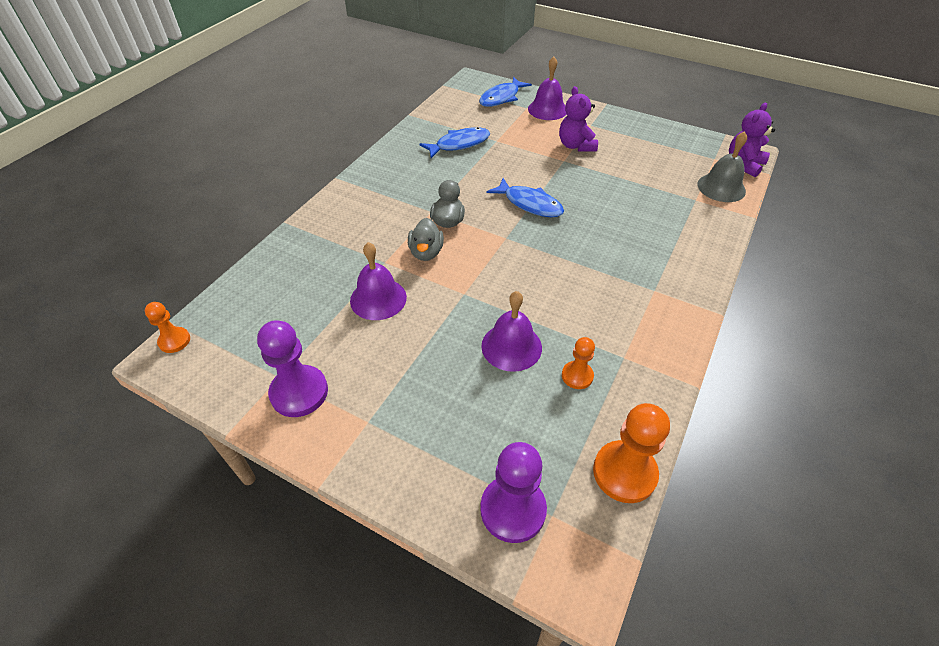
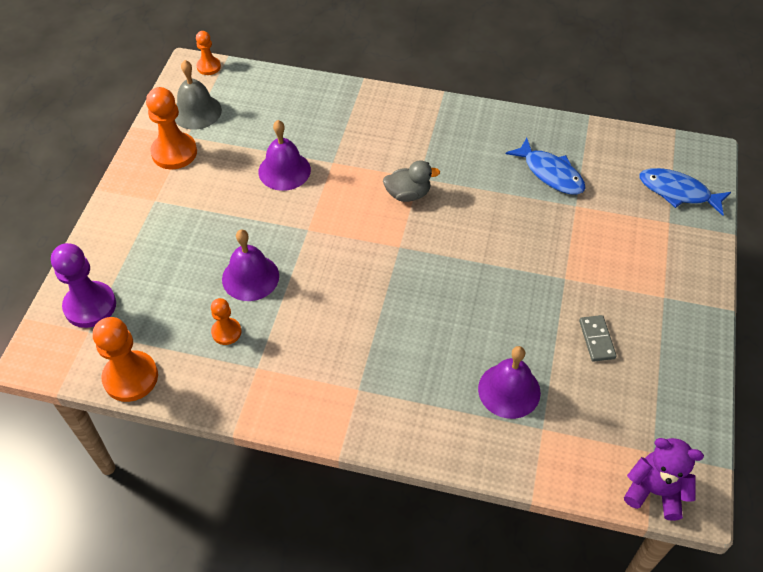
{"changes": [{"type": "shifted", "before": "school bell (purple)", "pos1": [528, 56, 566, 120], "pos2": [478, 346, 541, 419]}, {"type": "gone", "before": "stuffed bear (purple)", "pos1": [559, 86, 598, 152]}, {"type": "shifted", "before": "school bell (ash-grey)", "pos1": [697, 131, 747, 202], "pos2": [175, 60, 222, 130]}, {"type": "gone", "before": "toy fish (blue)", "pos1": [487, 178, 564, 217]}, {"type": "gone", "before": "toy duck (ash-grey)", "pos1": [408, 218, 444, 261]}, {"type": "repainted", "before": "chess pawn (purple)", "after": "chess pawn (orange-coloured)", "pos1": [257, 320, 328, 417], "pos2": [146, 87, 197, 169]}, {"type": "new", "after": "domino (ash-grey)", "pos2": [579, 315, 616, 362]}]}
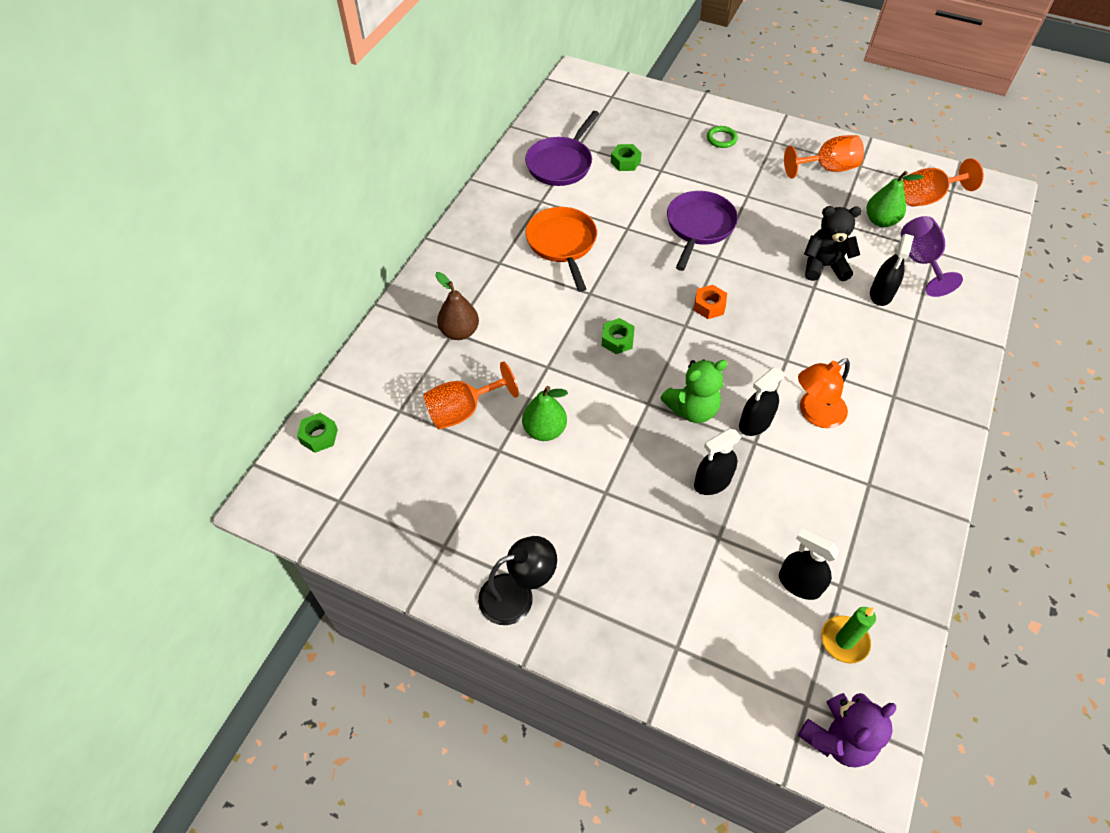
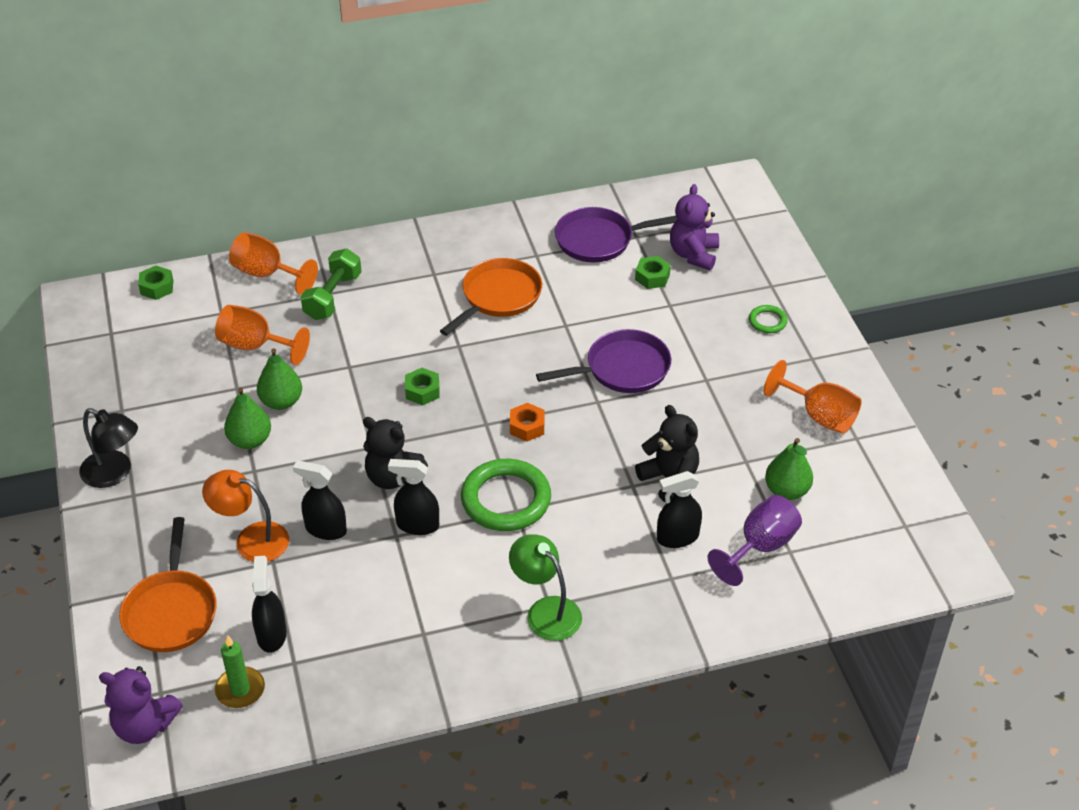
{"changes": [{"type": "shifted", "before": "goblet (orange-coloured)", "pos1": [903, 158, 984, 206], "pos2": [229, 232, 318, 295]}, {"type": "swapped", "before": "pear (brown)", "after": "free weight (emerald)", "pos1": [435, 272, 479, 340], "pos2": [301, 249, 362, 320]}, {"type": "shifted", "before": "desk lamp (orange-coloured)", "pos1": [798, 358, 850, 428], "pos2": [202, 470, 289, 562]}, {"type": "repainted", "before": "stuffed bear (emerald)", "after": "stuffed bear (ebony)", "pos1": [661, 359, 728, 423], "pos2": [363, 417, 428, 489]}, {"type": "new", "after": "stuffed bear (purple)", "pos2": [670, 184, 719, 270]}, {"type": "new", "after": "pear (emerald)", "pos2": [224, 387, 271, 449]}, {"type": "new", "after": "torus (emerald)", "pos2": [461, 459, 551, 531]}, {"type": "new", "after": "pan (orange-coloured)", "pos2": [119, 517, 217, 652]}, {"type": "new", "after": "desk lamp (emerald)", "pos2": [509, 534, 582, 641]}]}
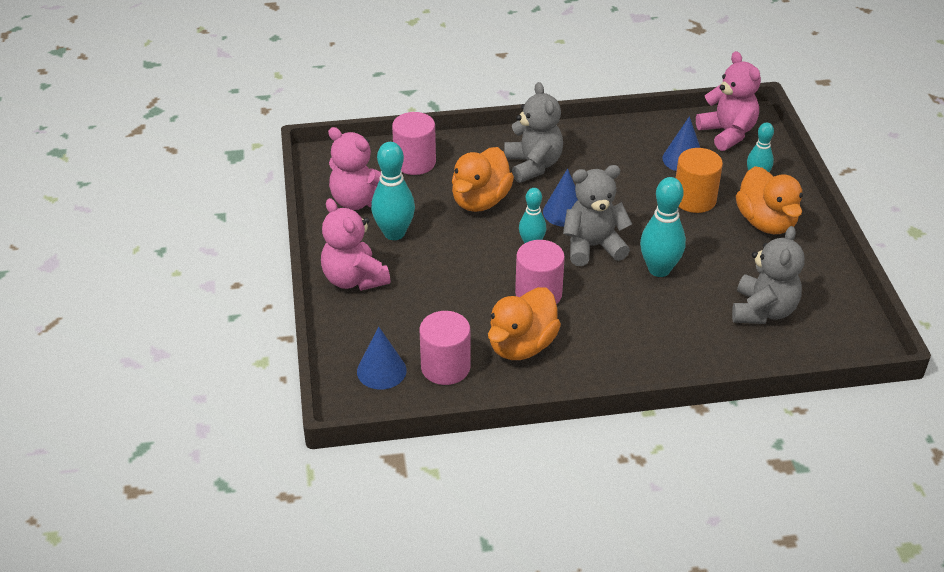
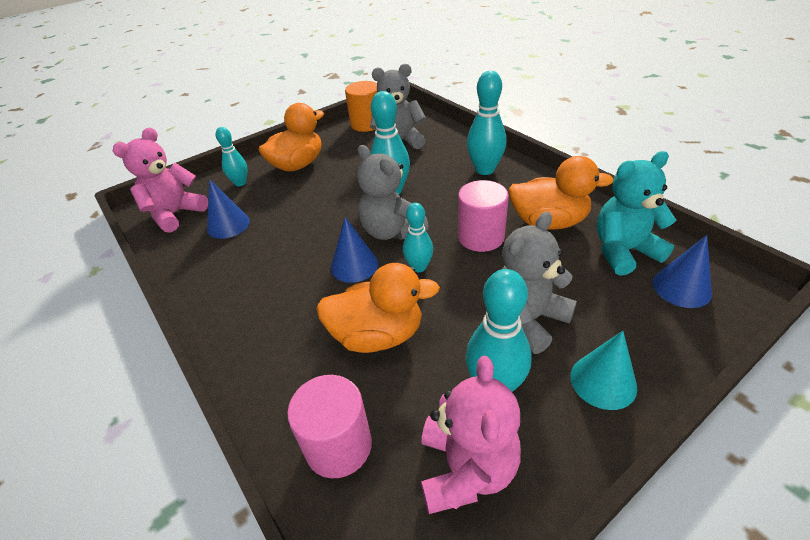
{"changes": [{"type": "shifted", "before": "stuffed bear (ash-grey)", "pos1": [504, 82, 563, 183], "pos2": [502, 212, 577, 354]}, {"type": "shifted", "before": "cylinder shape (orange-coloured)", "pos1": [676, 148, 723, 213], "pos2": [345, 81, 377, 132]}, {"type": "swapped", "before": "stuffed bear (rose-pink)", "after": "solid cone (aqua)", "pos1": [321, 198, 391, 291], "pos2": [570, 331, 637, 410]}, {"type": "swapped", "before": "cylinder shape (rose-pink)", "after": "stuffed bear (aqua)", "pos1": [420, 311, 470, 385], "pos2": [597, 151, 676, 276]}, {"type": "new", "after": "bowling pin (aqua)", "pos2": [467, 71, 506, 175]}]}
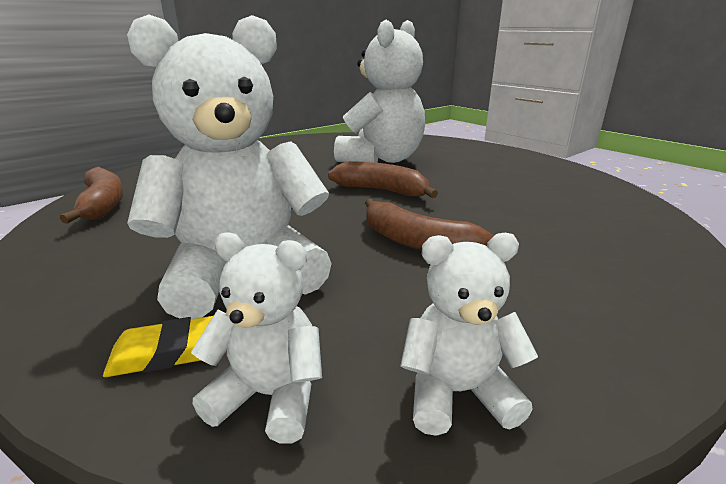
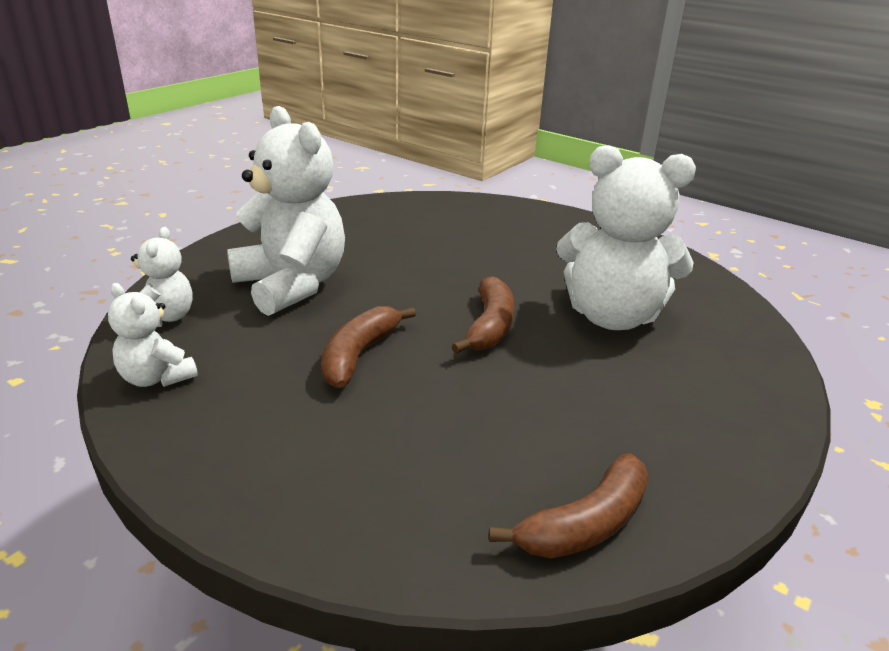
{"changes": [{"type": "shifted", "before": "banana (brown)", "pos1": [60, 167, 124, 224], "pos2": [489, 454, 649, 558]}, {"type": "rotated", "before": "stuffed bear (pure white)", "pos1": [400, 233, 538, 436], "pos2": [108, 283, 198, 387], "turn": 150}, {"type": "gone", "before": "pencil eraser (yellow)", "pos1": [103, 316, 213, 377]}]}
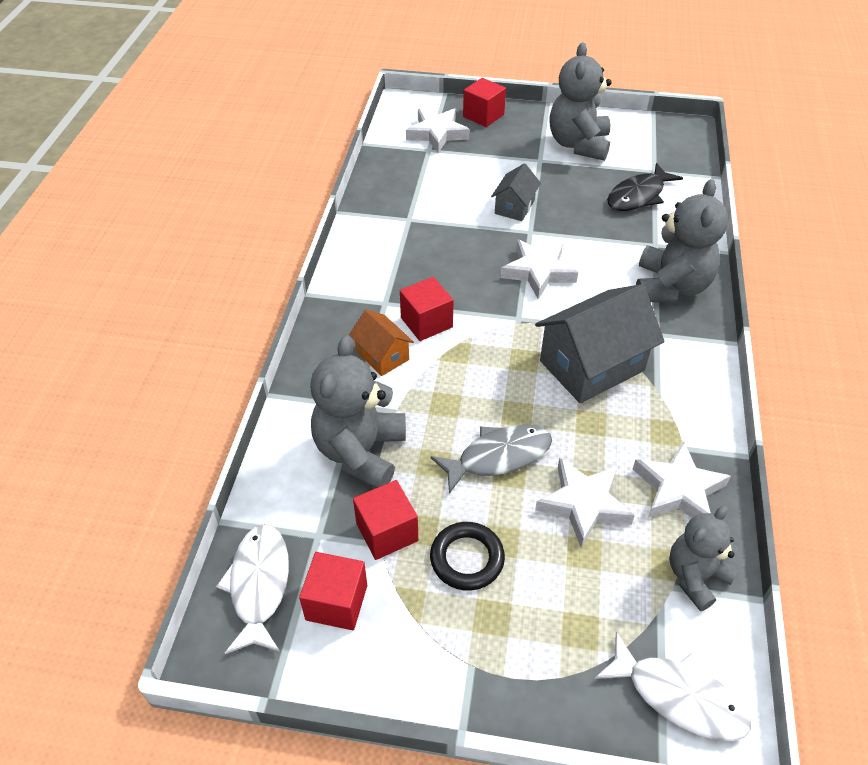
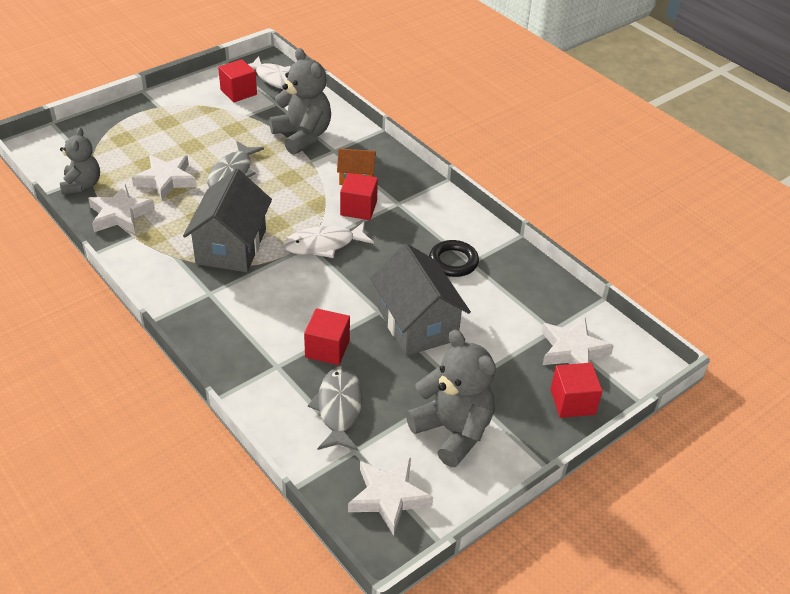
{"changes": [{"type": "scaled", "before": "house (ash-grey)", "pos1": [491, 163, 541, 221], "pos2": [370, 243, 471, 356], "scale": 1.88}, {"type": "repainted", "before": "toy fish (ebony)", "after": "toy fish (ash-grey)", "pos1": [607, 163, 683, 211], "pos2": [308, 366, 362, 451]}, {"type": "gone", "before": "stuffed bear (ash-grey)", "pos1": [636, 179, 728, 302]}, {"type": "shifted", "before": "five-pointed star (pure white)", "pos1": [501, 239, 578, 299], "pos2": [348, 458, 433, 535]}, {"type": "shifted", "before": "solid cube (scarlet)", "pos1": [353, 480, 418, 560], "pos2": [304, 308, 350, 365]}, {"type": "shifted", "before": "torus (ebony)", "pos1": [430, 522, 505, 591], "pos2": [429, 240, 479, 277]}, {"type": "shifted", "before": "toy fish (pure white)", "pos1": [595, 632, 751, 741], "pos2": [283, 221, 374, 258]}]}
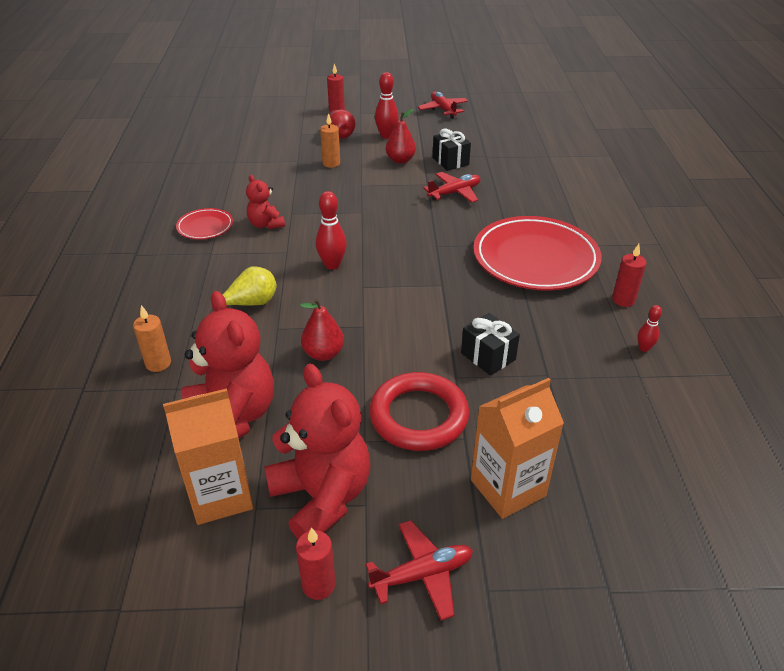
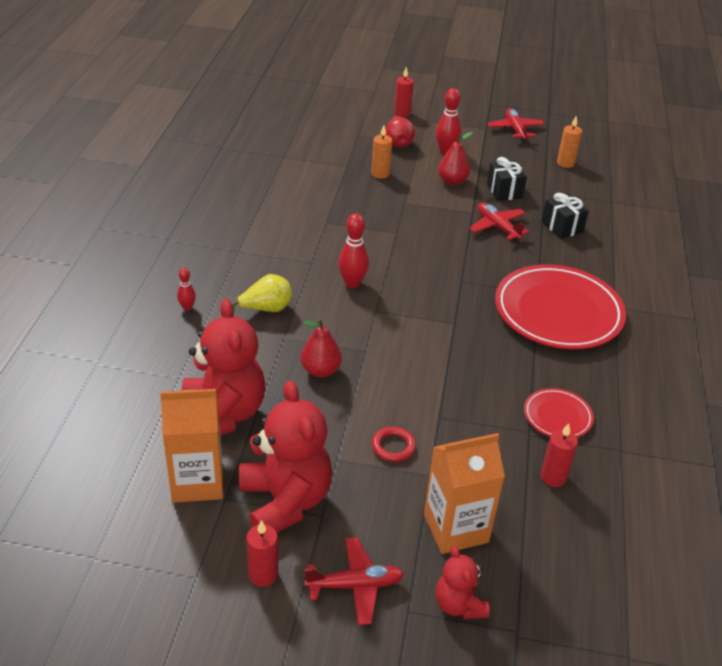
{"changes": [{"type": "rotated", "before": "aeroplane (scarlet)", "pos1": [423, 172, 480, 203], "pos2": [469, 203, 530, 241], "turn": -105}, {"type": "shifted", "before": "stuffed bear (scarlet)", "pos1": [246, 175, 285, 229], "pos2": [436, 546, 490, 619]}, {"type": "shifted", "before": "flat dish (scarlet)", "pos1": [176, 208, 233, 240], "pos2": [524, 388, 594, 438]}, {"type": "shifted", "before": "candle (scarlet)", "pos1": [612, 244, 646, 307], "pos2": [540, 423, 578, 487]}, {"type": "shifted", "before": "candle (orange-coloured)", "pos1": [133, 305, 171, 372], "pos2": [557, 116, 582, 168]}, {"type": "shifted", "before": "bowling pin (scarlet)", "pos1": [637, 305, 662, 352], "pos2": [177, 268, 196, 311]}, {"type": "shifted", "before": "gift (ebony)", "pos1": [461, 313, 520, 376], "pos2": [541, 193, 589, 239]}, {"type": "scaled", "before": "torus (scarlet)", "pos1": [369, 372, 469, 451], "pos2": [372, 427, 416, 462], "scale": 0.47}]}
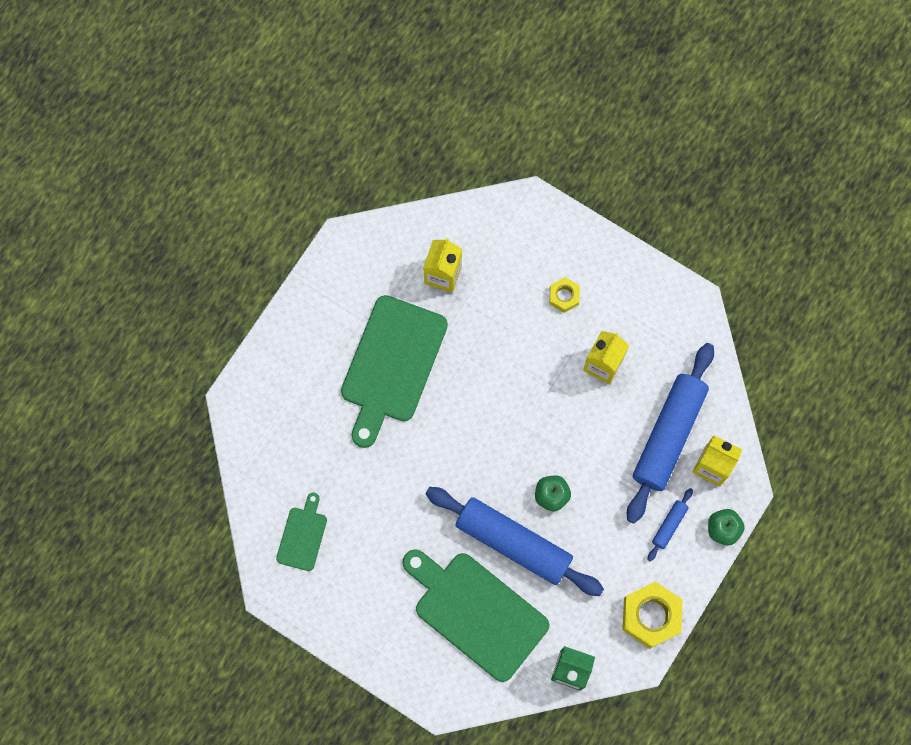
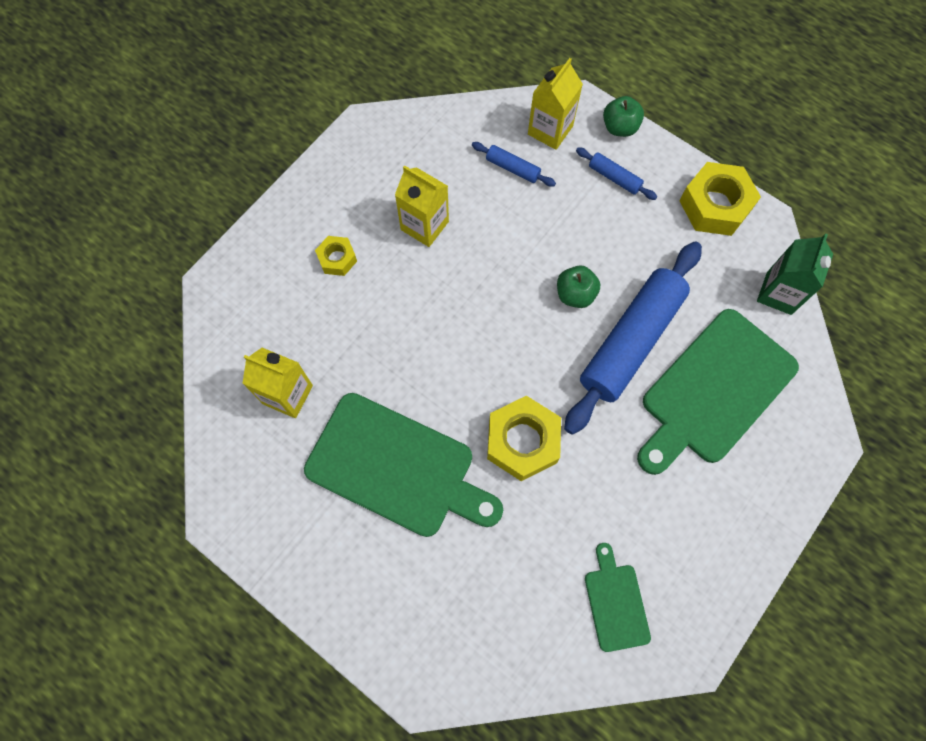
{"changes": [{"type": "scaled", "before": "pastry roller (blue)", "pos1": [627, 343, 714, 523], "pos2": [472, 142, 556, 187], "scale": 0.42}, {"type": "rotated", "before": "chopping board (emerald)", "pos1": [276, 492, 327, 571], "pos2": [585, 543, 651, 652], "turn": 60}, {"type": "new", "after": "hex nut (yellow)", "pos2": [487, 396, 561, 481]}]}
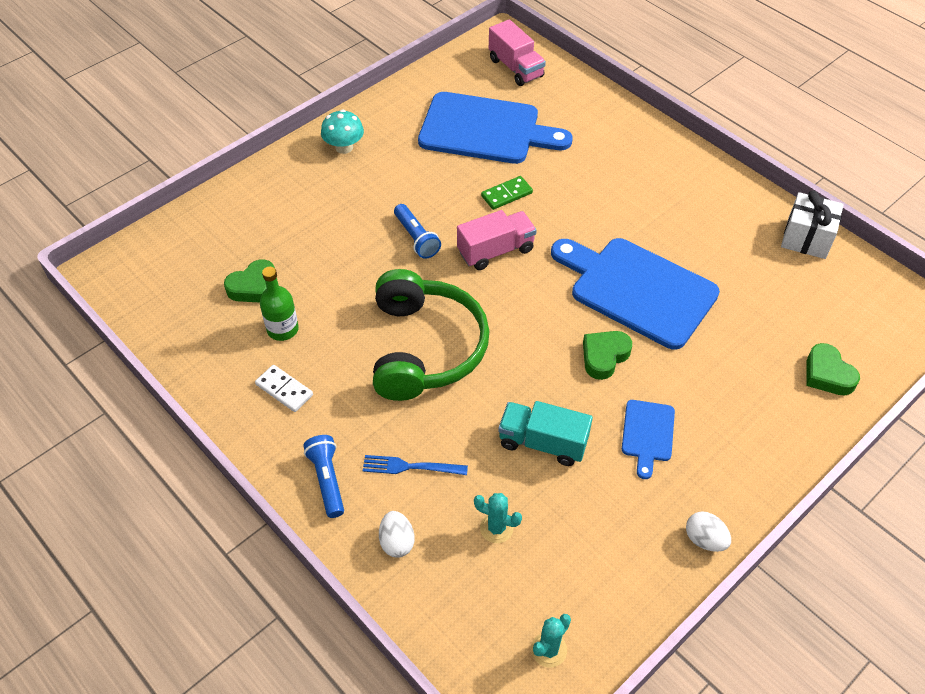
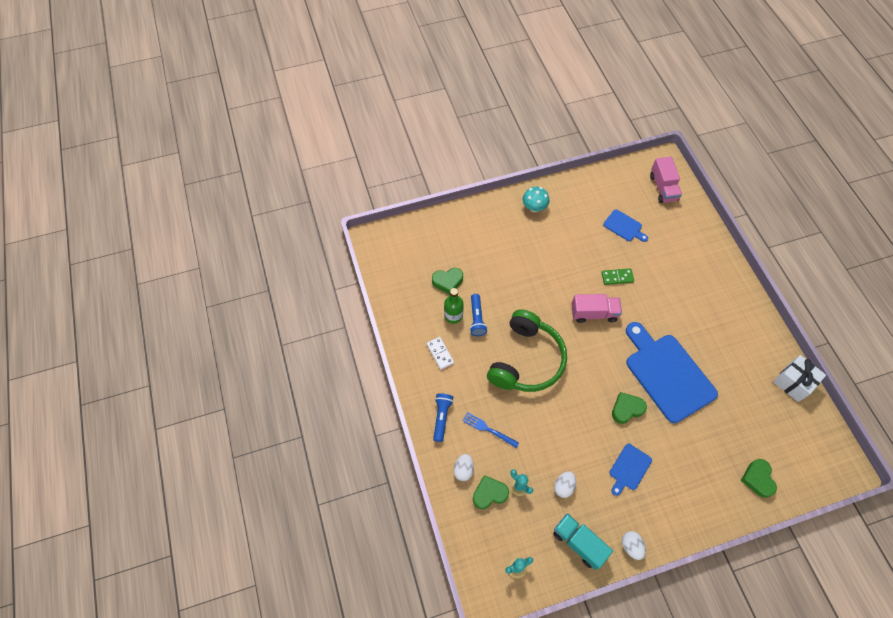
{"changes": [{"type": "scaled", "before": "chopping board (blue)", "pos1": [418, 92, 573, 164], "pos2": [603, 209, 648, 242], "scale": 0.47}, {"type": "shifted", "before": "flashlight (blue)", "pos1": [394, 204, 441, 259], "pos2": [470, 294, 487, 336]}, {"type": "shifted", "before": "lorry (aqua)", "pos1": [498, 401, 593, 466], "pos2": [553, 513, 613, 570]}, {"type": "new", "after": "egg (pure white)", "pos2": [554, 471, 576, 498]}, {"type": "new", "after": "love heart (emerald)", "pos2": [473, 475, 509, 509]}]}
